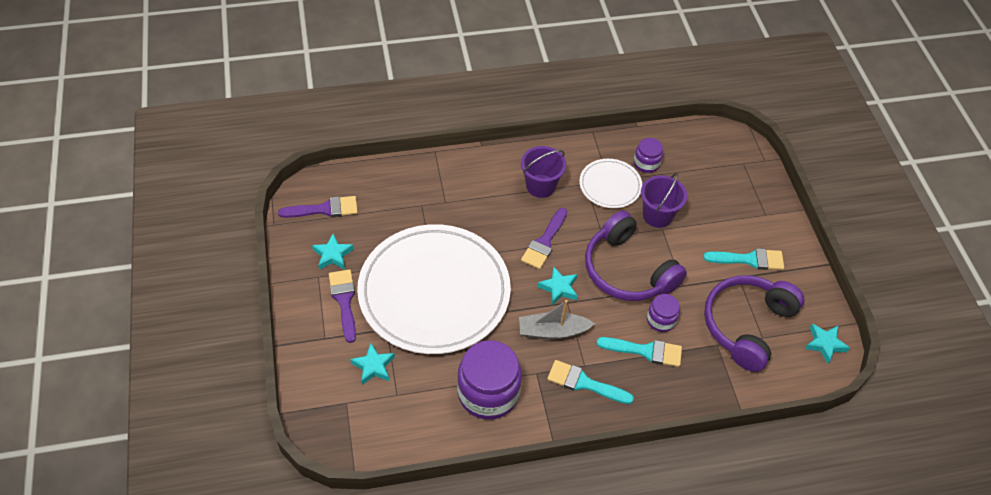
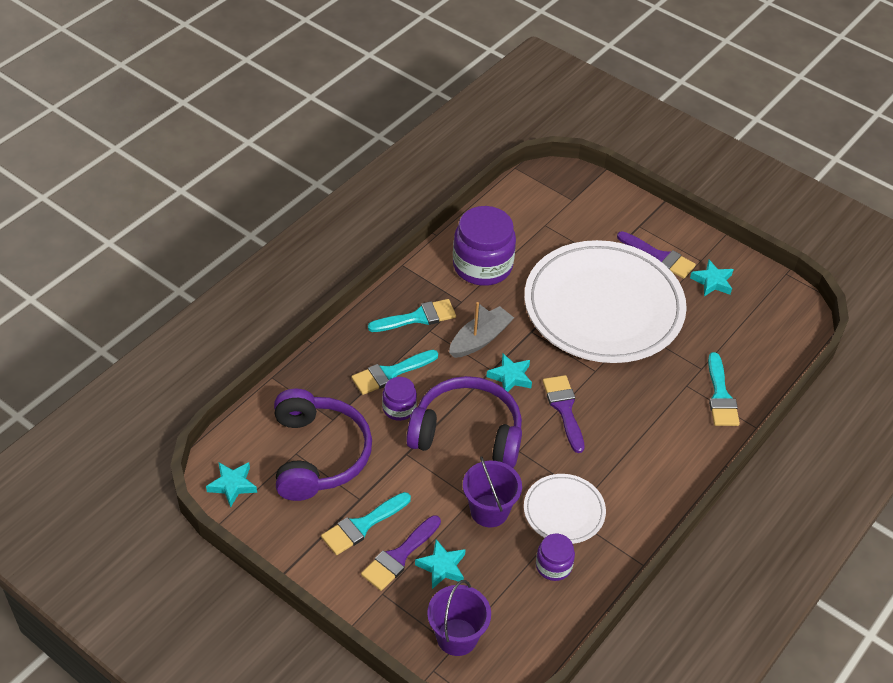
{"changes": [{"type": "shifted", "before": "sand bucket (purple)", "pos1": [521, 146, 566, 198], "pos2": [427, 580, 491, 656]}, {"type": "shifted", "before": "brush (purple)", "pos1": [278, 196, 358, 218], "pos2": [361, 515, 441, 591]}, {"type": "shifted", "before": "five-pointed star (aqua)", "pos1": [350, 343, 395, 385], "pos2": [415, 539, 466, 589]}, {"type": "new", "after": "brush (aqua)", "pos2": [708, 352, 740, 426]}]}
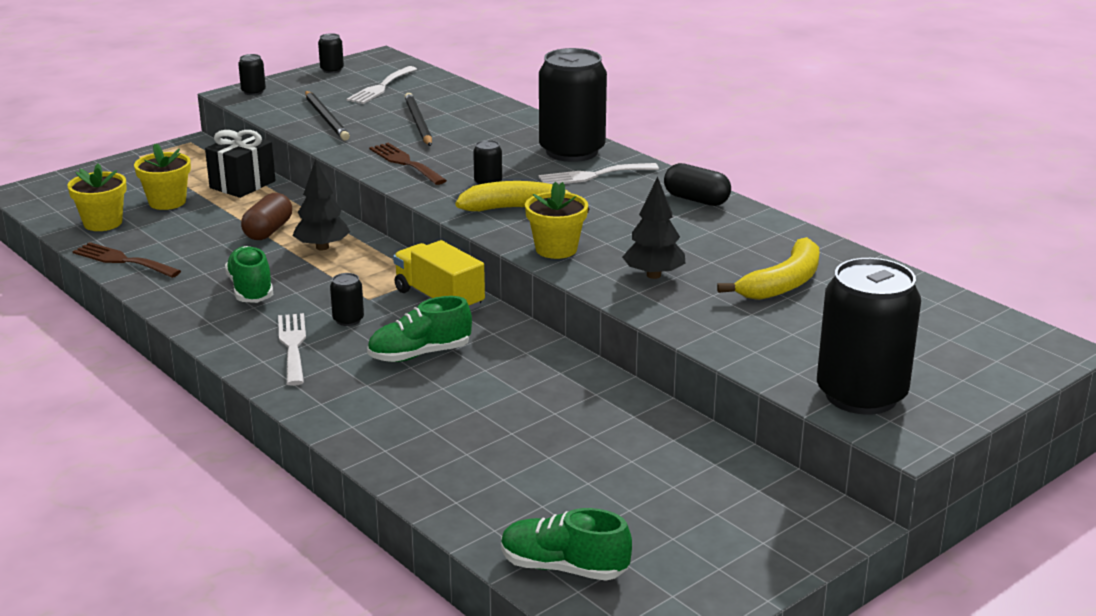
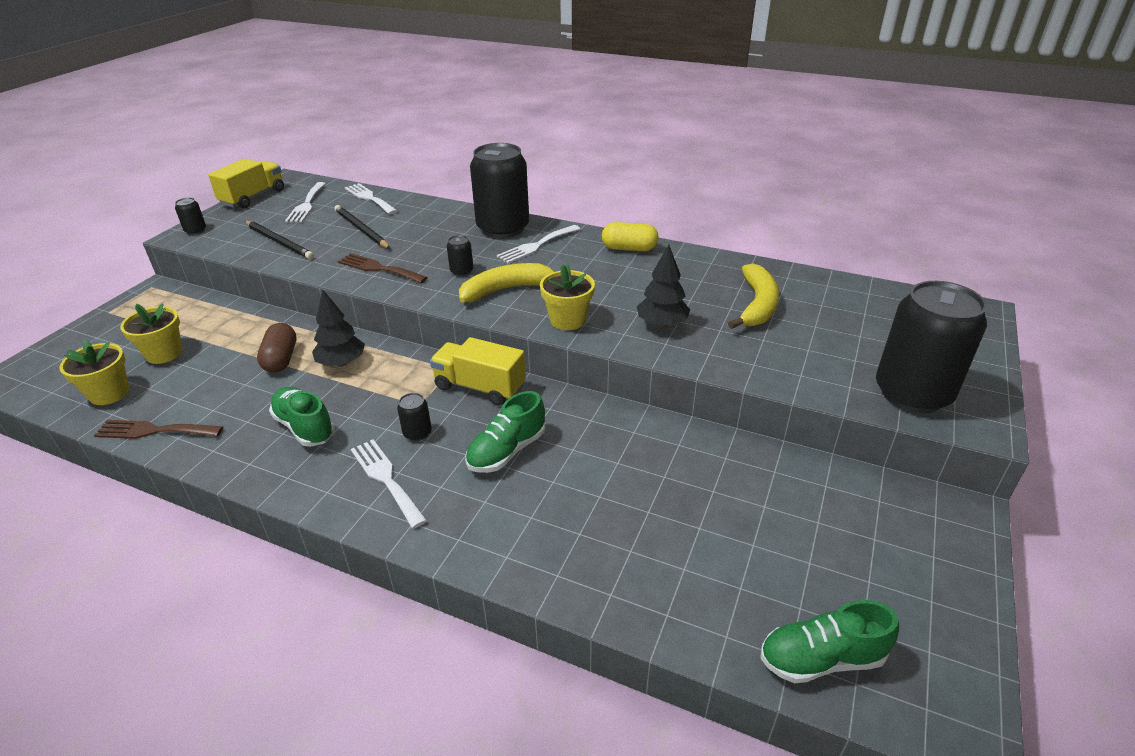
{"changes": [{"type": "swapped", "before": "tin (ebony)", "after": "lorry (yellow)", "pos1": [318, 33, 344, 73], "pos2": [208, 158, 284, 209]}, {"type": "gone", "before": "gift (ebony)", "pos1": [205, 130, 275, 198]}, {"type": "repainted", "before": "capsule (ebony)", "after": "capsule (yellow)", "pos1": [664, 163, 731, 206], "pos2": [602, 222, 659, 251]}, {"type": "new", "after": "table fork (pure white)", "pos2": [345, 183, 397, 214]}]}
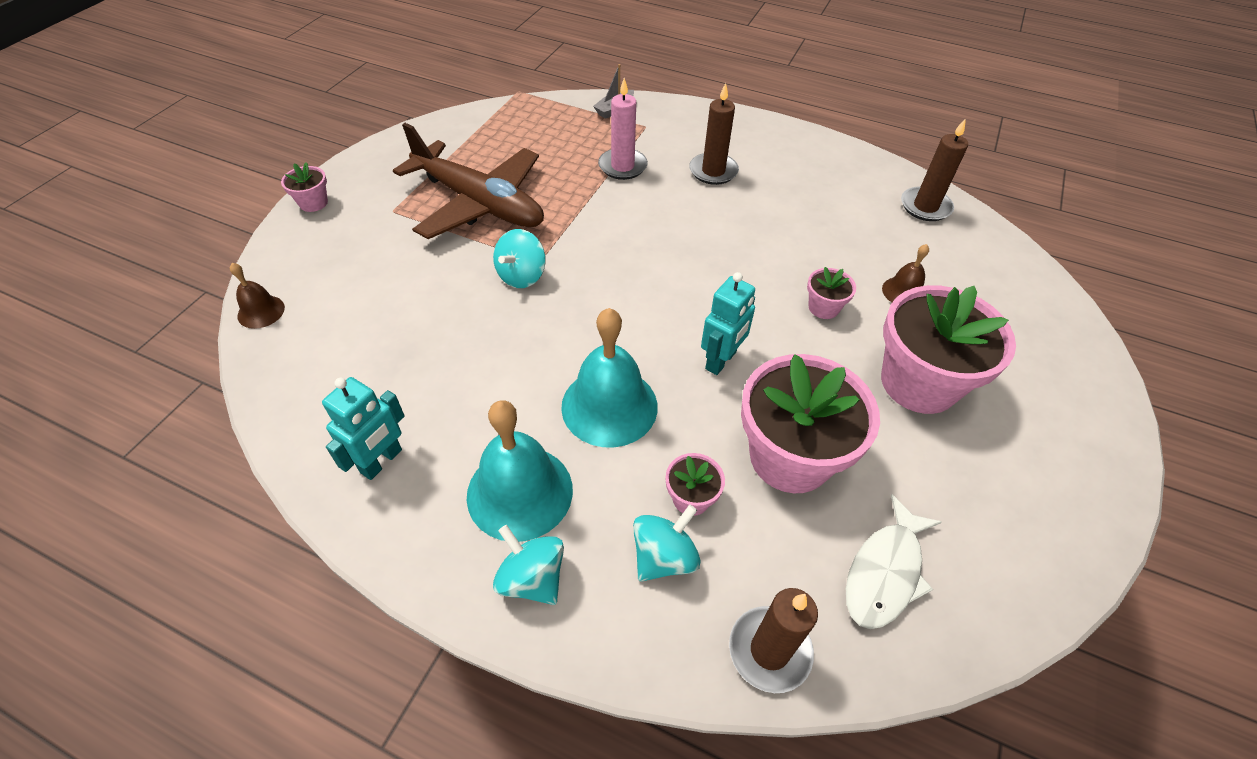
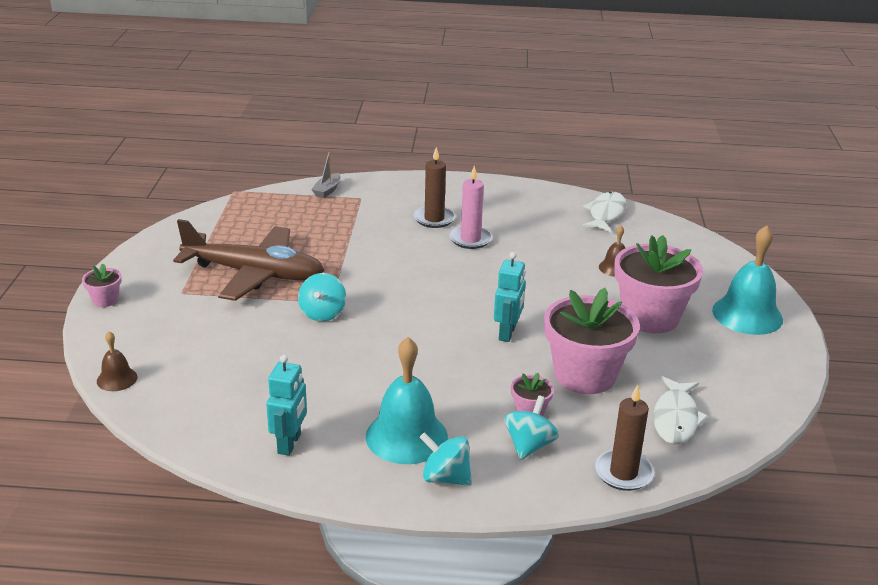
{"changes": [{"type": "shifted", "before": "candle (rose-pink)", "pos1": [598, 78, 648, 180], "pos2": [449, 166, 493, 249]}, {"type": "swapped", "before": "candle (brown)", "after": "toy fish (pure white)", "pos1": [901, 118, 968, 221], "pos2": [582, 192, 626, 232]}, {"type": "gone", "before": "potted plant (rose-pink)", "pos1": [807, 267, 856, 319]}, {"type": "shifted", "before": "school bell (aqua)", "pos1": [561, 308, 658, 447], "pos2": [712, 225, 783, 335]}]}
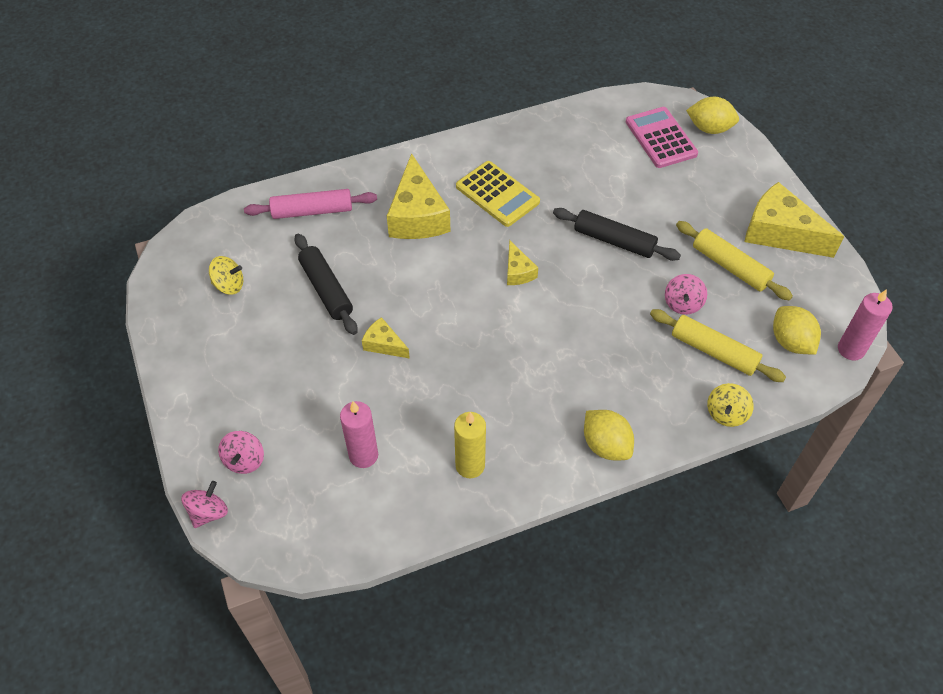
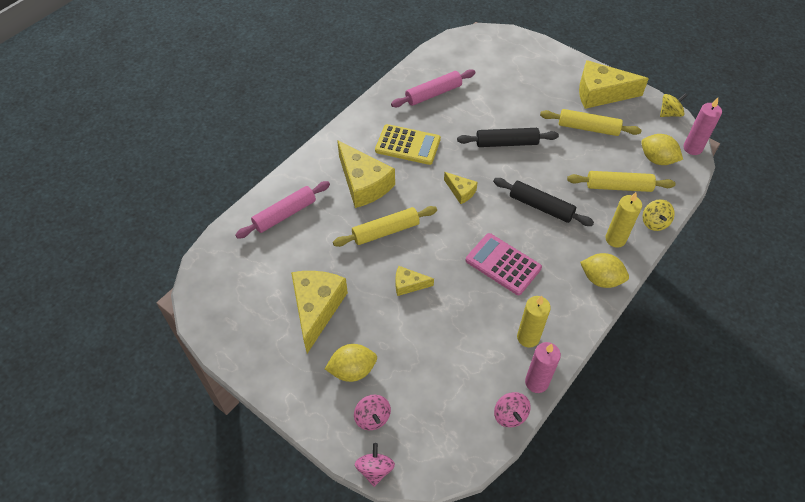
{"changes": [{"type": "shifted", "before": "lemon (yellow)", "pos1": [686, 97, 739, 134], "pos2": [325, 344, 377, 382]}, {"type": "shifted", "before": "calculator (rose-pink)", "pos1": [626, 107, 698, 168], "pos2": [465, 233, 542, 295]}, {"type": "shifted", "before": "pastry roller (ebony)", "pos1": [295, 234, 358, 335], "pos2": [493, 178, 594, 226]}, {"type": "shifted", "before": "toy top (yellow)", "pos1": [209, 256, 243, 295], "pos2": [660, 93, 688, 117]}, {"type": "shifted", "before": "toy top (rose-pink)", "pos1": [665, 274, 707, 315], "pos2": [494, 392, 531, 427]}, {"type": "shifted", "before": "candle (rose-pink)", "pos1": [340, 401, 378, 468], "pos2": [525, 342, 561, 393]}, {"type": "new", "after": "pastry roller (rose-pink)", "pos2": [391, 69, 476, 107]}, {"type": "new", "after": "candle (yellow)", "pos2": [605, 192, 642, 248]}, {"type": "new", "after": "pastry roller (yellow)", "pos2": [333, 206, 437, 247]}, {"type": "new", "after": "piece of cheese (yellow)", "pos2": [291, 271, 348, 353]}]}
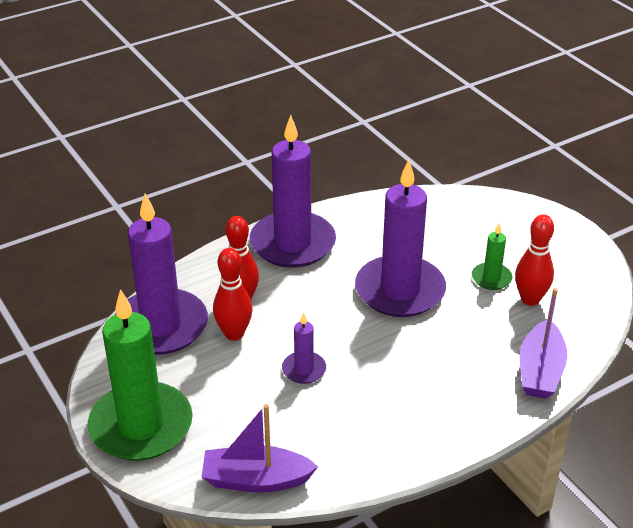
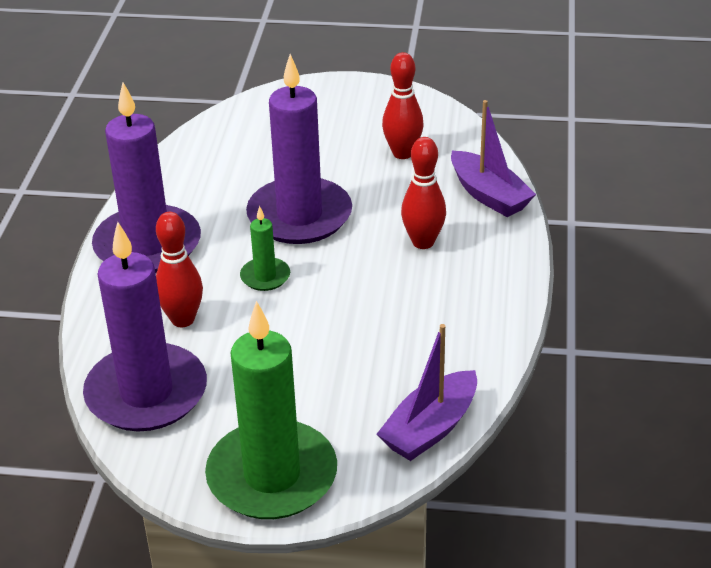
{"changes": [{"type": "shifted", "before": "candle (emerald)", "pos1": [472, 223, 512, 290], "pos2": [240, 206, 290, 291]}, {"type": "shifted", "before": "bowling pin (scarlet)", "pos1": [213, 248, 252, 341], "pos2": [401, 137, 446, 249]}, {"type": "gone", "before": "candle (purple)", "pos1": [282, 312, 326, 384]}]}
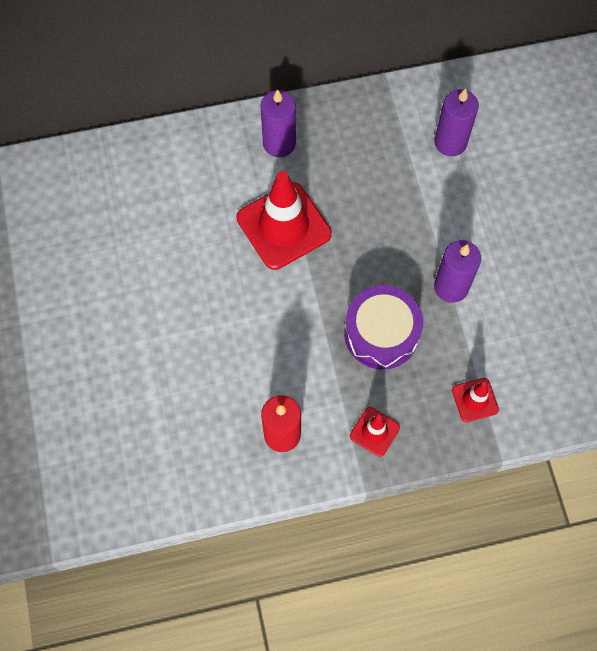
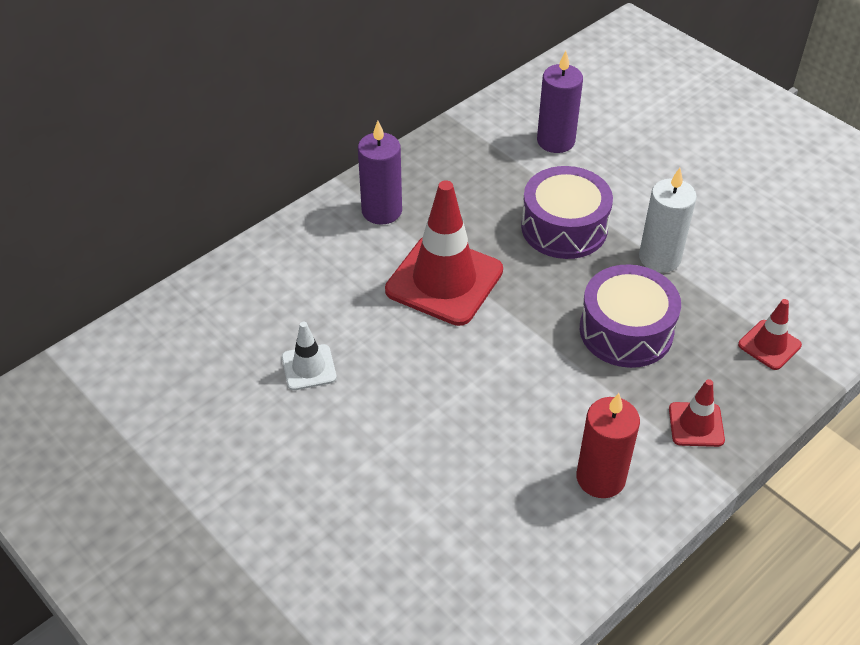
{"changes": [{"type": "repainted", "before": "candle (purple)", "after": "candle (pure white)", "pos1": [434, 240, 481, 303], "pos2": [639, 168, 697, 273]}, {"type": "new", "after": "toy drum (purple)", "pos2": [521, 166, 613, 259]}, {"type": "new", "after": "road cone (pure white)", "pos2": [282, 322, 337, 390]}]}
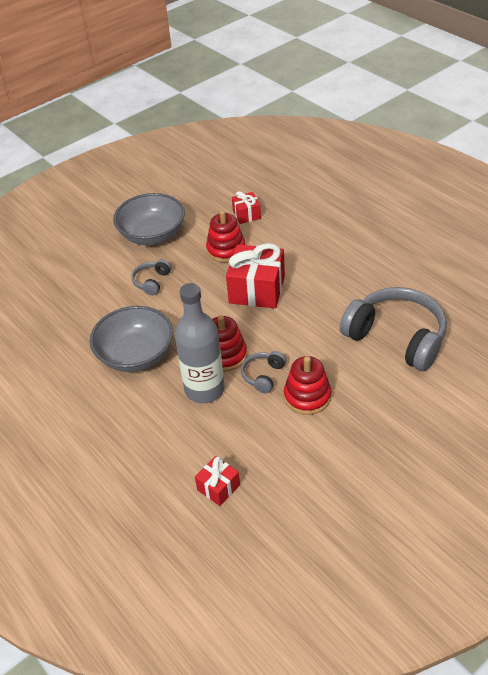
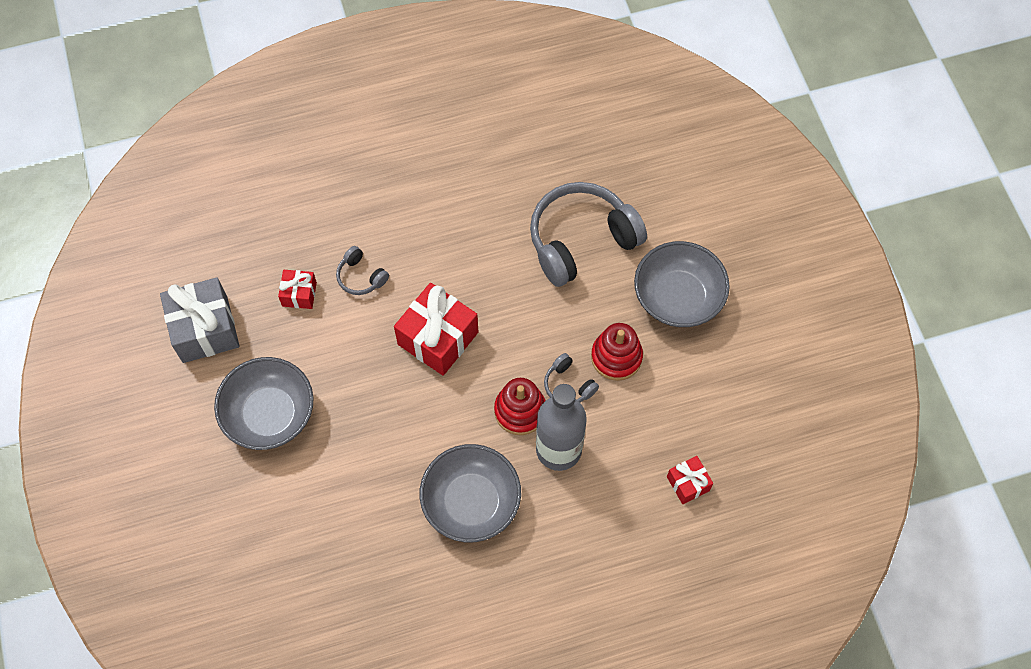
{"changes": [{"type": "gone", "before": "ring stacker (scarlet)", "pos1": [206, 210, 245, 262]}, {"type": "shifted", "before": "over-ear headphones (ash-grey)", "pos1": [131, 259, 171, 295], "pos2": [336, 246, 389, 295]}, {"type": "new", "after": "deep dish (ash-grey)", "pos2": [634, 241, 730, 327]}, {"type": "new", "after": "gift (ash-grey)", "pos2": [160, 277, 240, 363]}]}
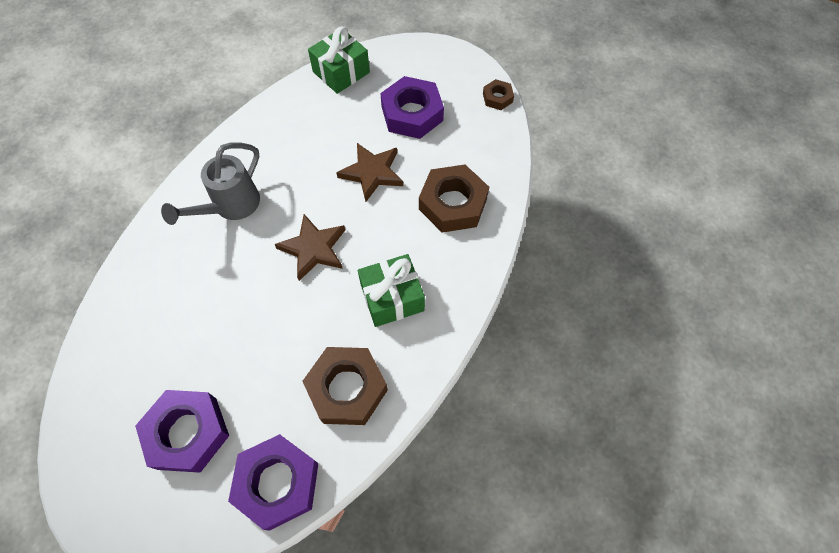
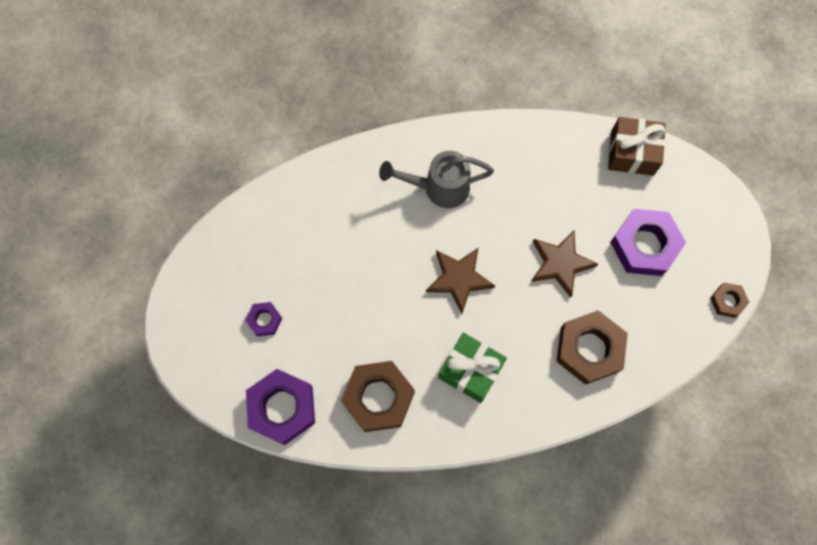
{"changes": [{"type": "repainted", "before": "gift (emerald)", "after": "gift (brown)", "pos1": [308, 27, 370, 94], "pos2": [608, 117, 666, 176]}, {"type": "scaled", "before": "hex nut (purple)", "pos1": [135, 390, 229, 473], "pos2": [245, 302, 283, 336], "scale": 0.5}]}
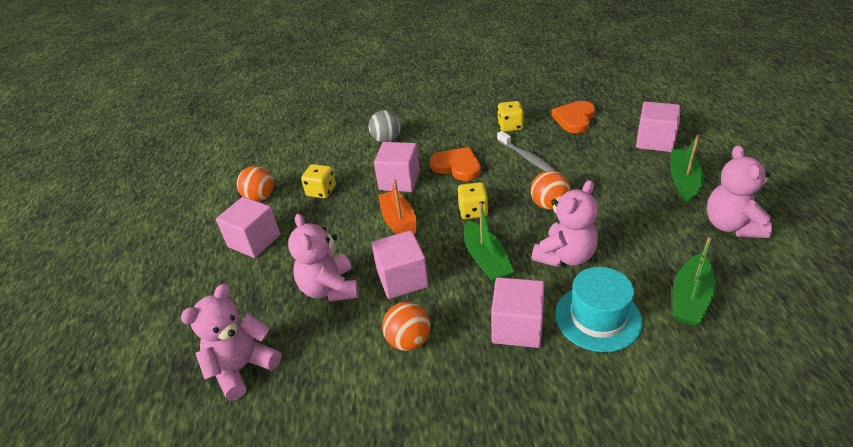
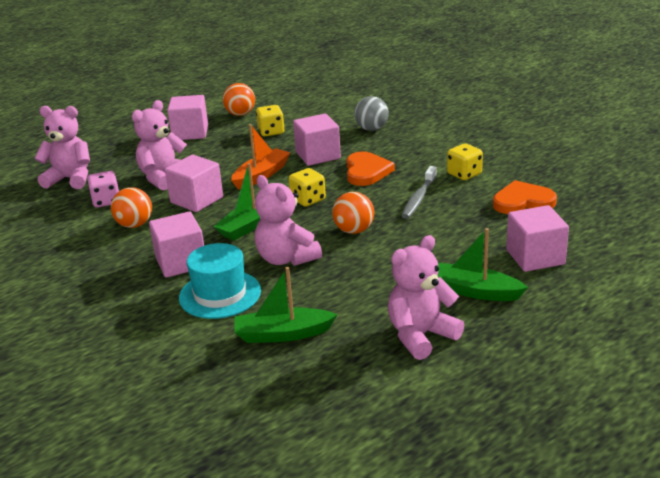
{"changes": [{"type": "rotated", "before": "boat (emerald)", "pos1": [670, 135, 704, 203], "pos2": [438, 228, 528, 301], "turn": -135}, {"type": "rotated", "before": "stuffed bear (rose-pink)", "pos1": [532, 180, 598, 267], "pos2": [255, 175, 322, 266], "turn": 45}, {"type": "new", "after": "dice (rose-pink)", "pos2": [87, 171, 119, 208]}]}
